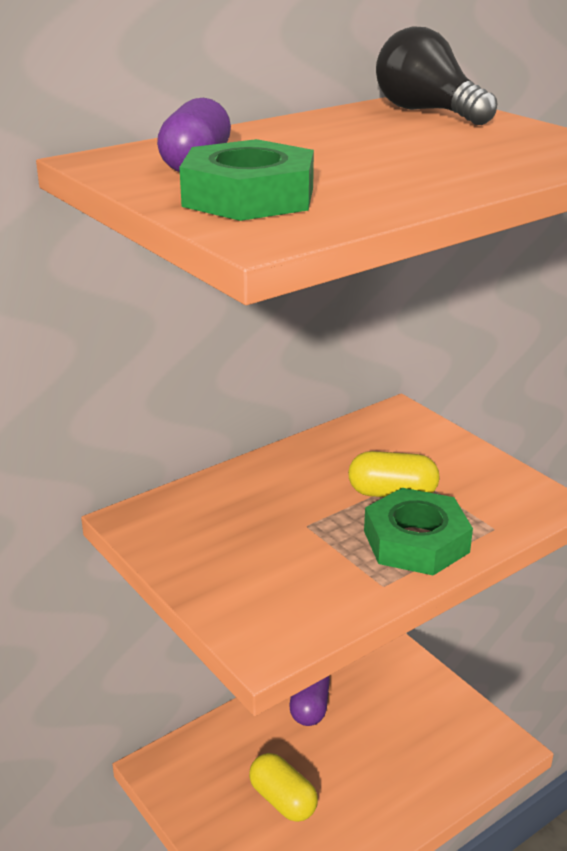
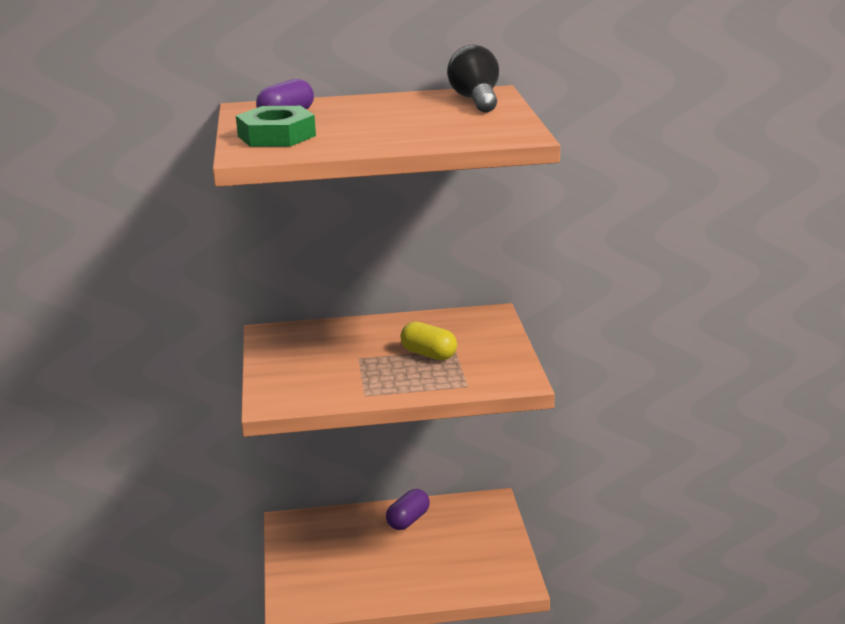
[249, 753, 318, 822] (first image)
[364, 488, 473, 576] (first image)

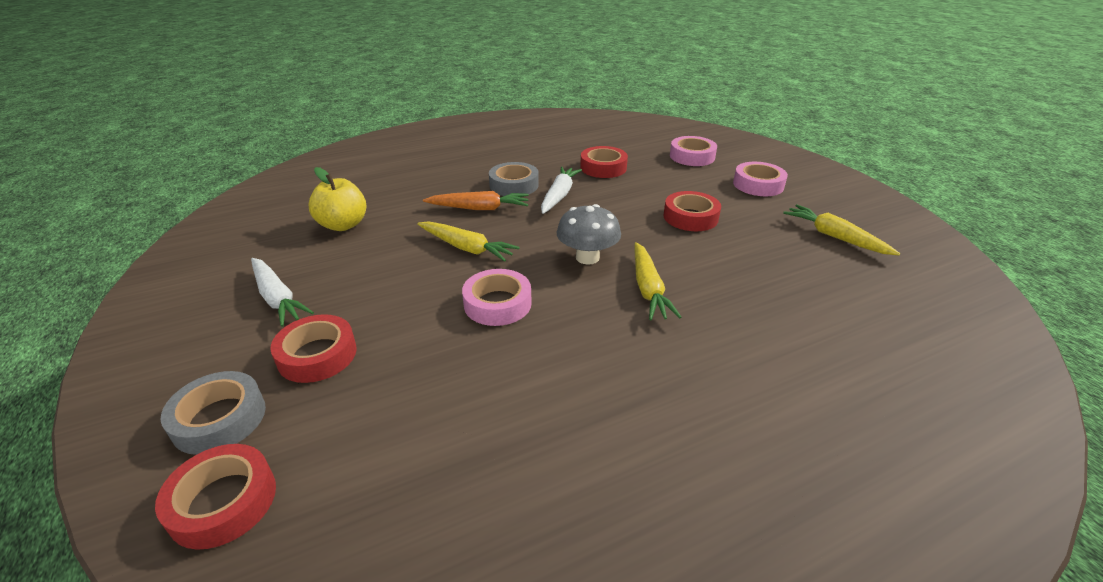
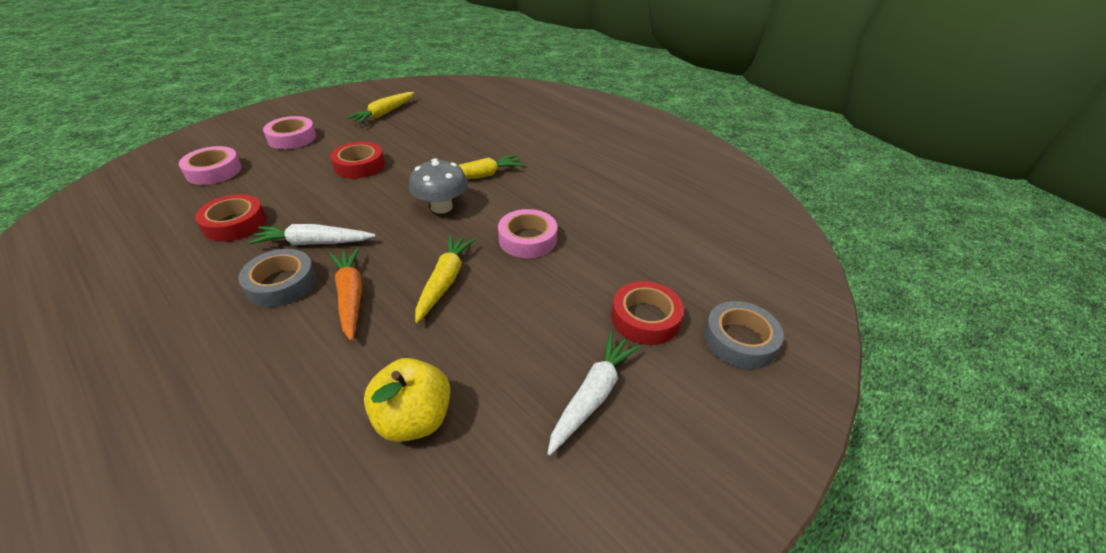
[155, 444, 276, 550] (first image)

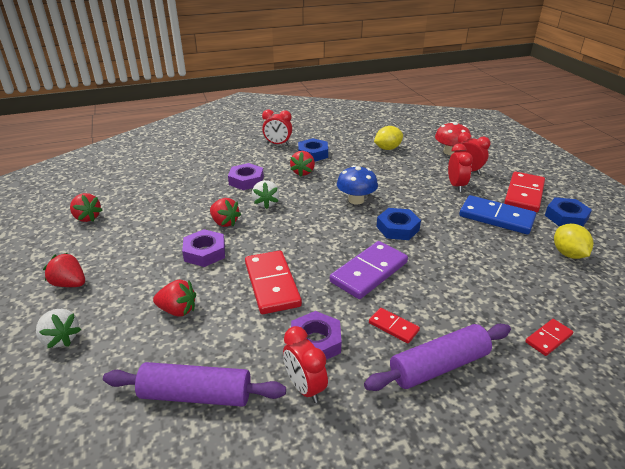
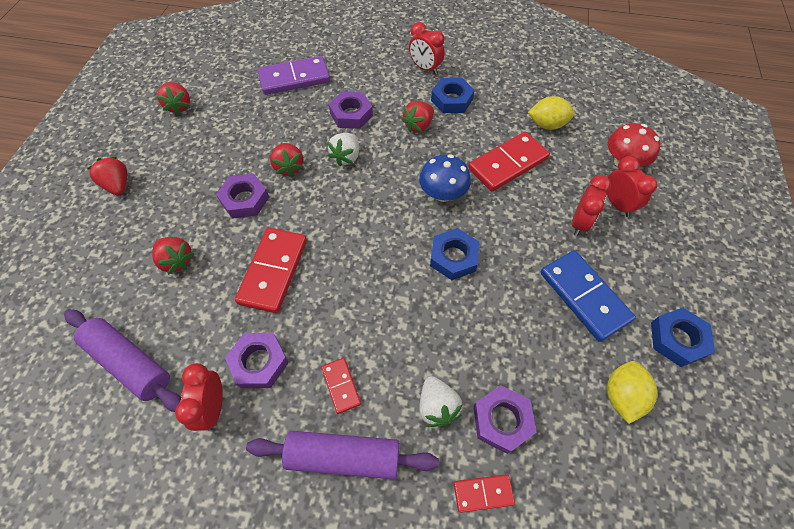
[473, 385, 537, 454]
[419, 376, 463, 427]
[258, 56, 330, 95]
[468, 132, 550, 192]

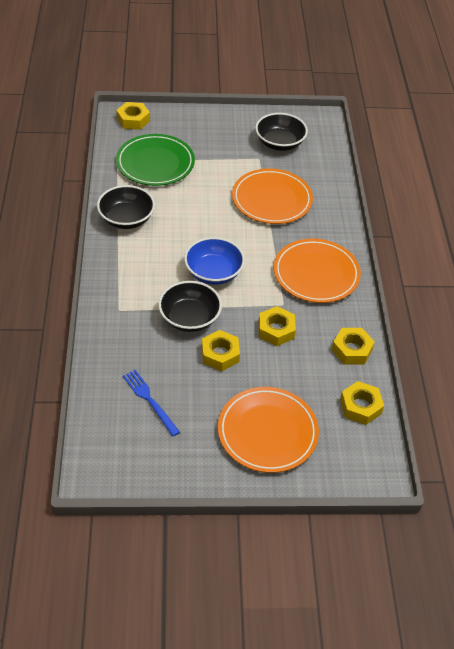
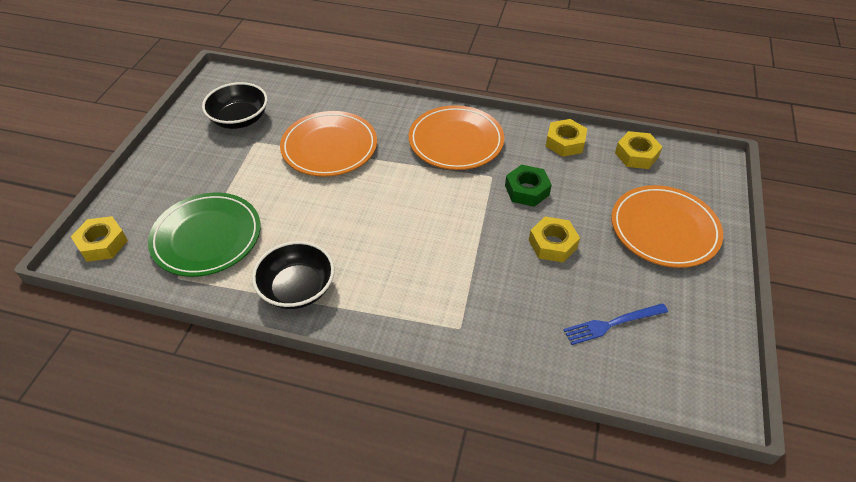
[158, 281, 222, 332] (first image)
[184, 237, 245, 285] (first image)
[505, 165, 552, 207]

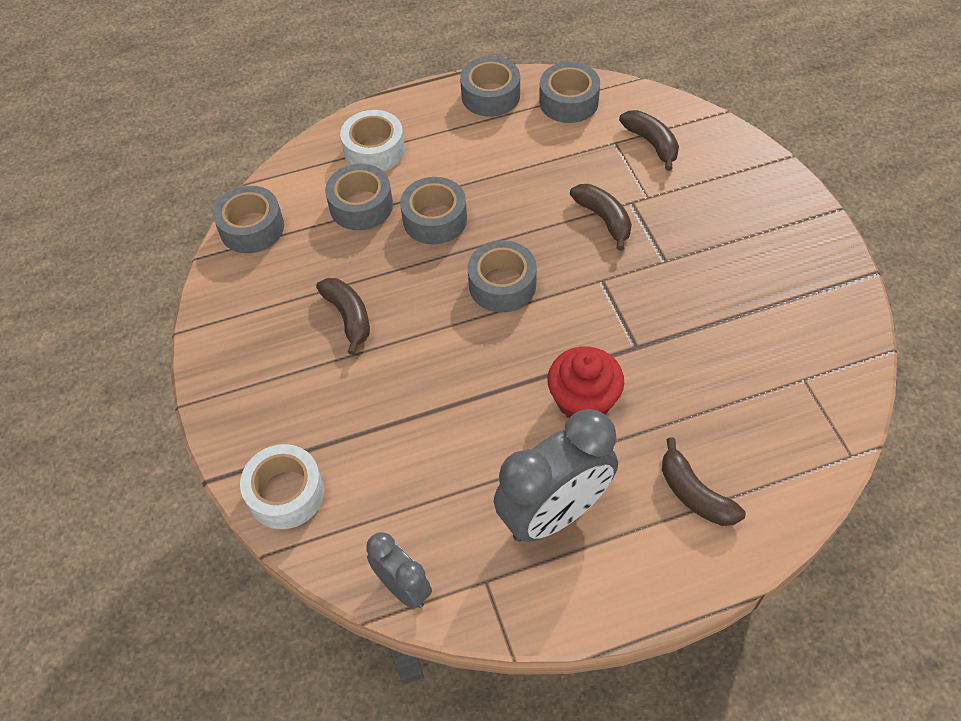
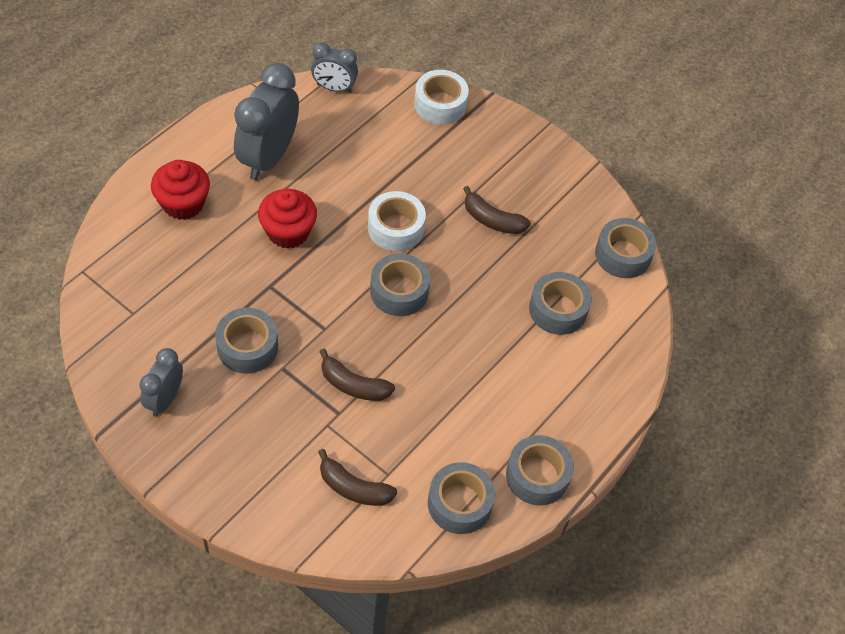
[139, 348, 183, 417]
[368, 191, 426, 251]
[215, 308, 278, 373]
[151, 160, 210, 220]

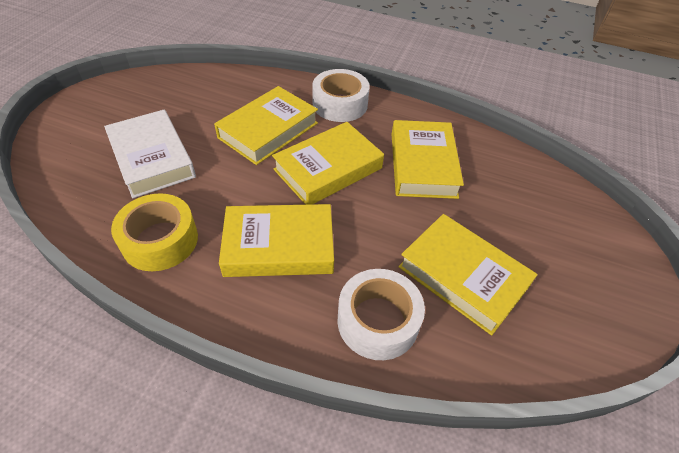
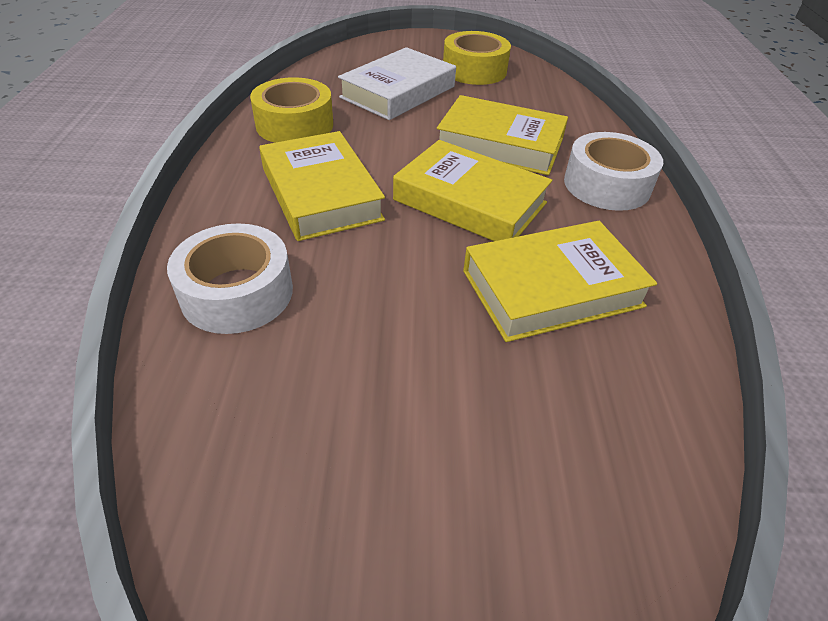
[398, 214, 538, 335] (first image)
[443, 31, 511, 85]

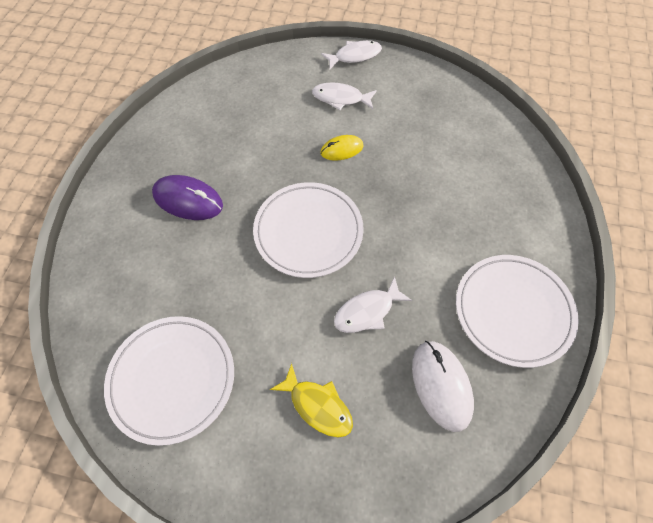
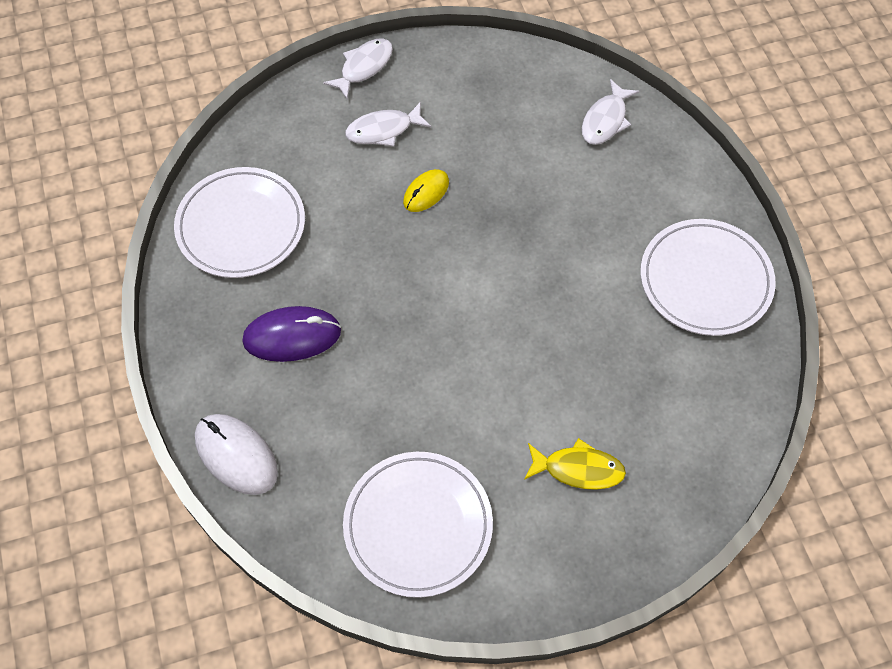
[174, 167, 305, 278]
[582, 79, 639, 145]
[195, 414, 278, 495]

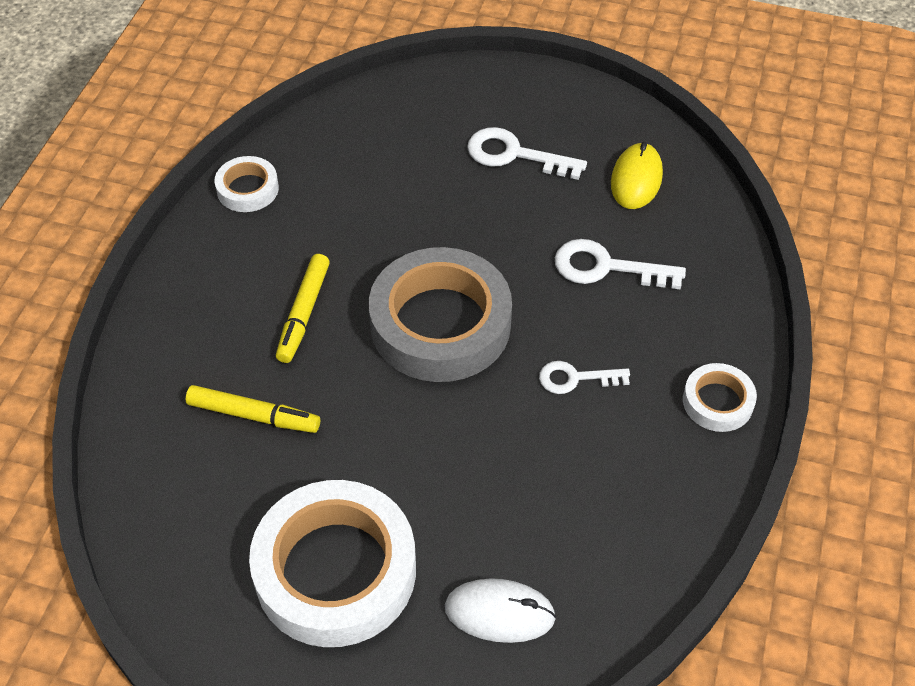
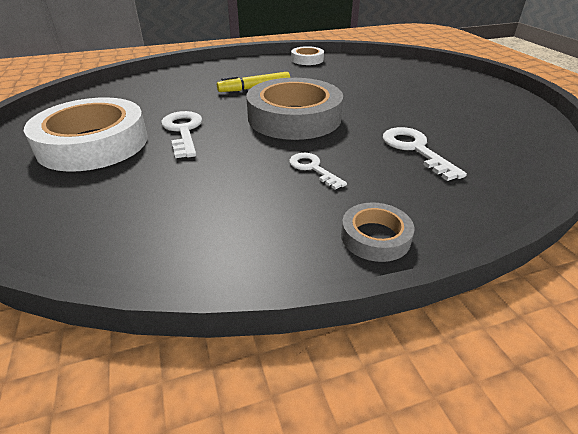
[186, 385, 320, 433] (first image)
[445, 578, 556, 643] (first image)
[611, 142, 663, 209] (first image)
[161, 111, 202, 158]
[341, 202, 414, 262]

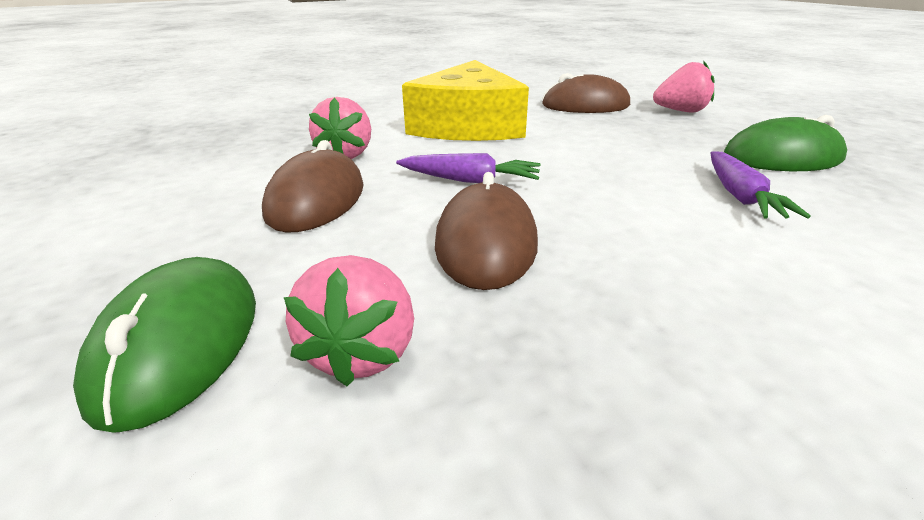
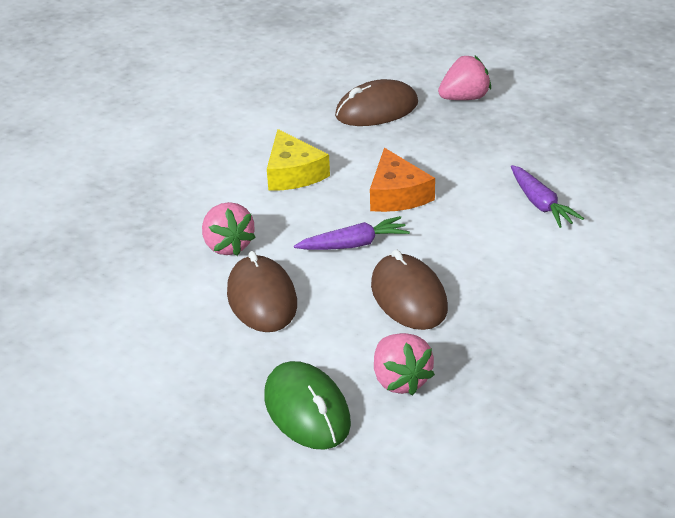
[724, 115, 847, 171] (first image)
[370, 148, 435, 212]
[267, 129, 330, 191]

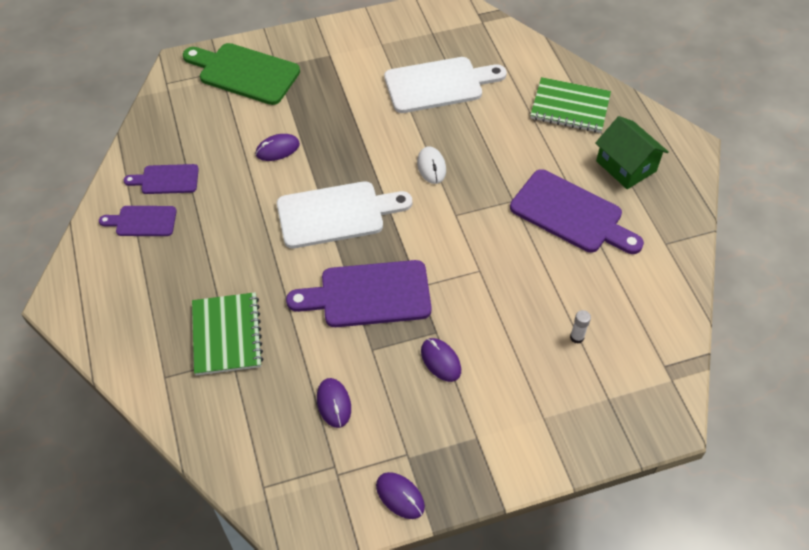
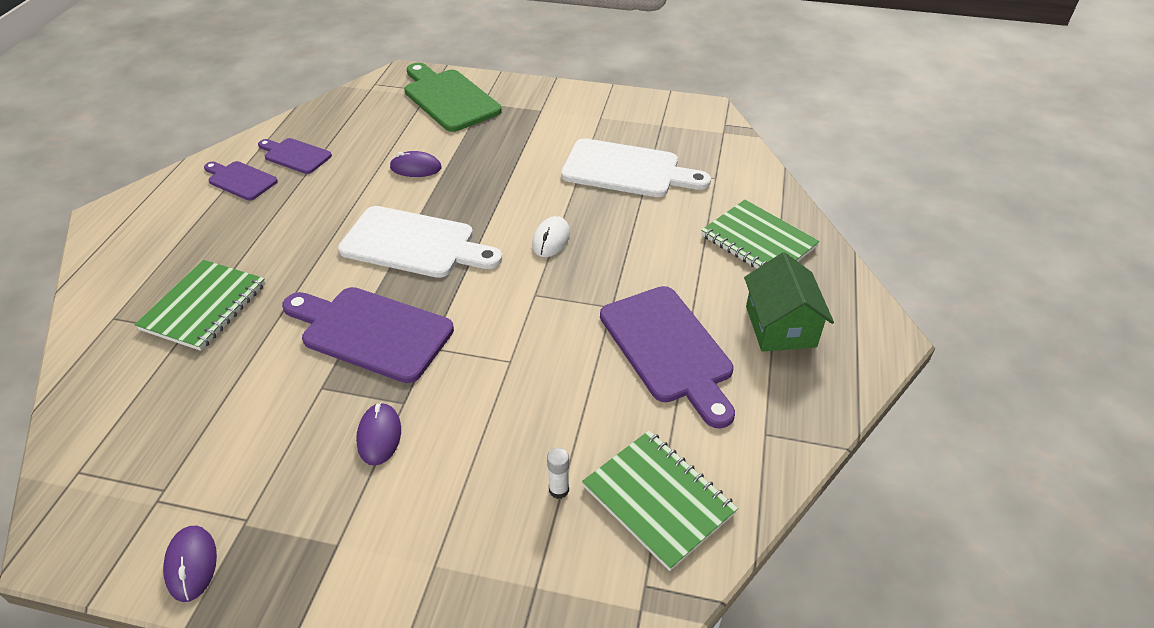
[317, 378, 351, 428] (first image)
[582, 431, 738, 571]

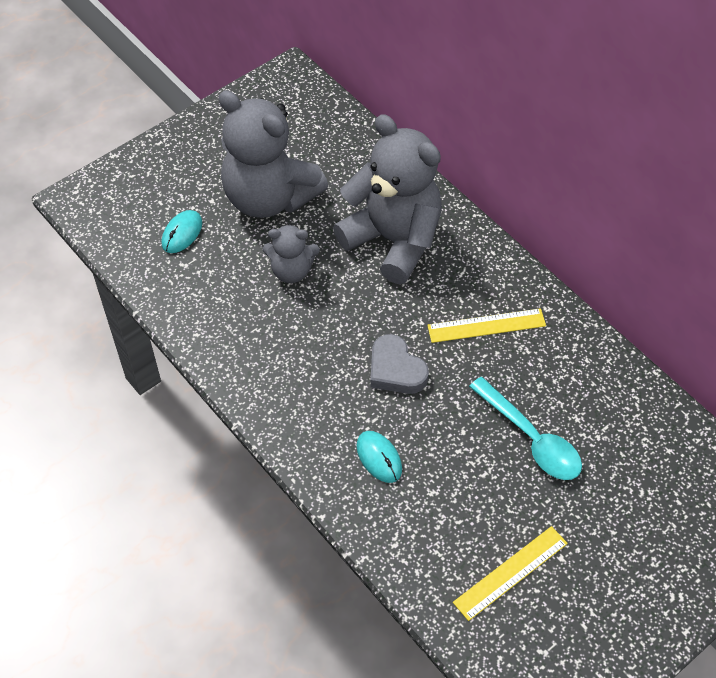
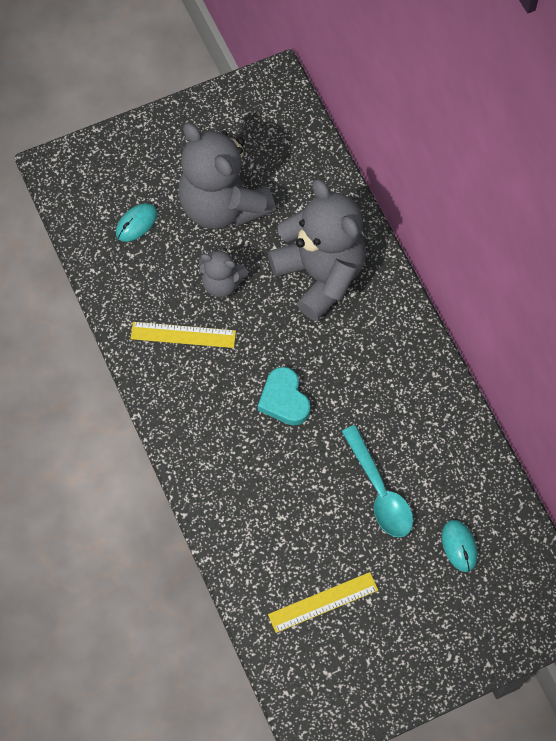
[442, 520, 477, 572]
[130, 322, 236, 348]
[258, 367, 310, 426]

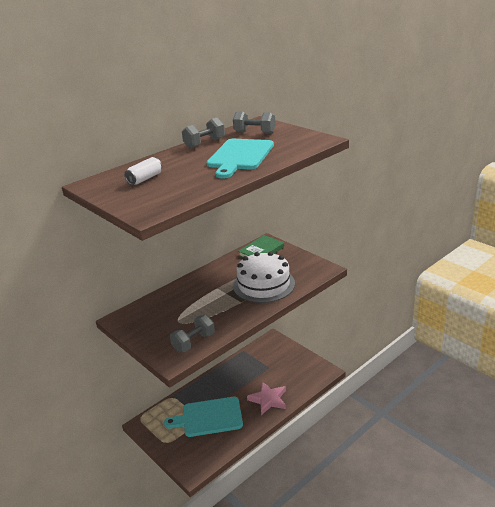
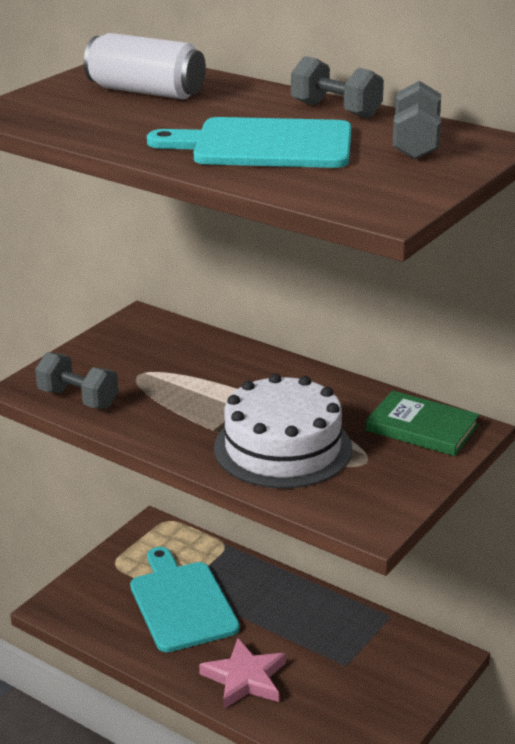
[84, 33, 206, 99]

